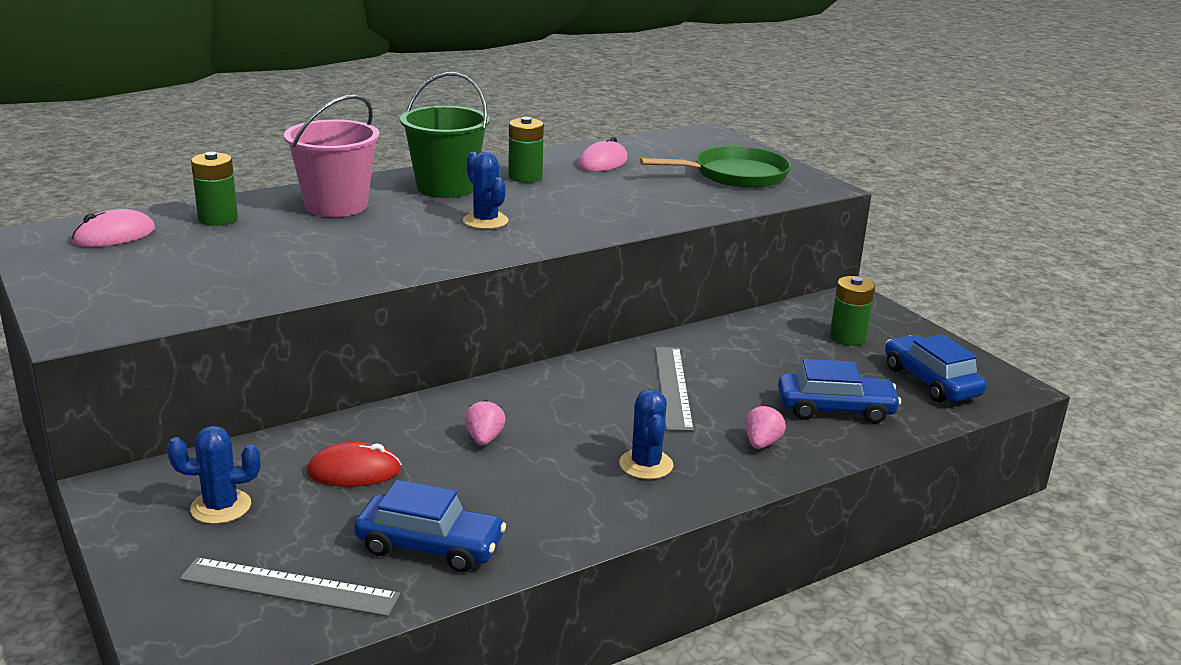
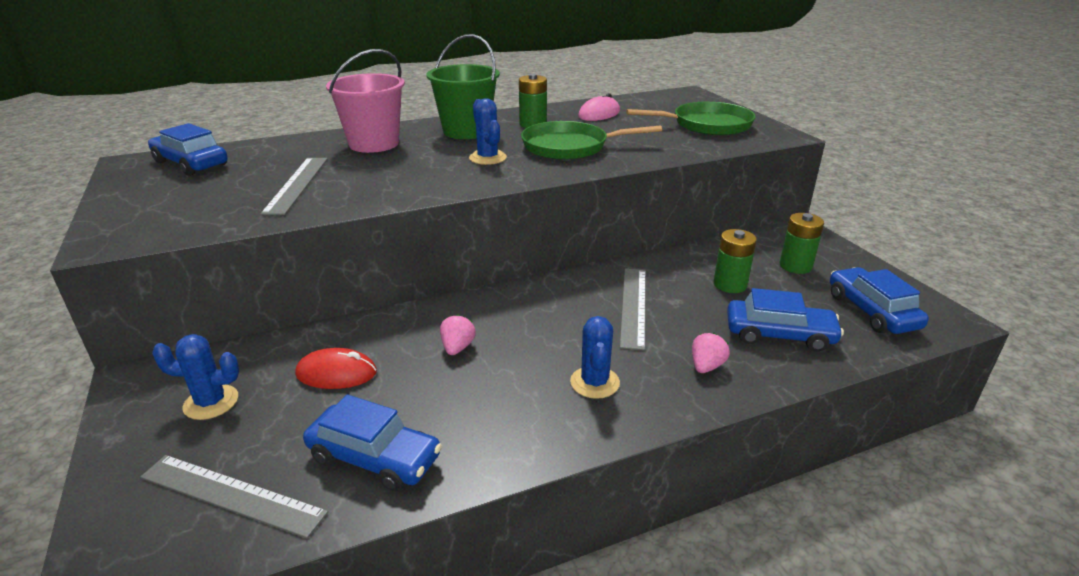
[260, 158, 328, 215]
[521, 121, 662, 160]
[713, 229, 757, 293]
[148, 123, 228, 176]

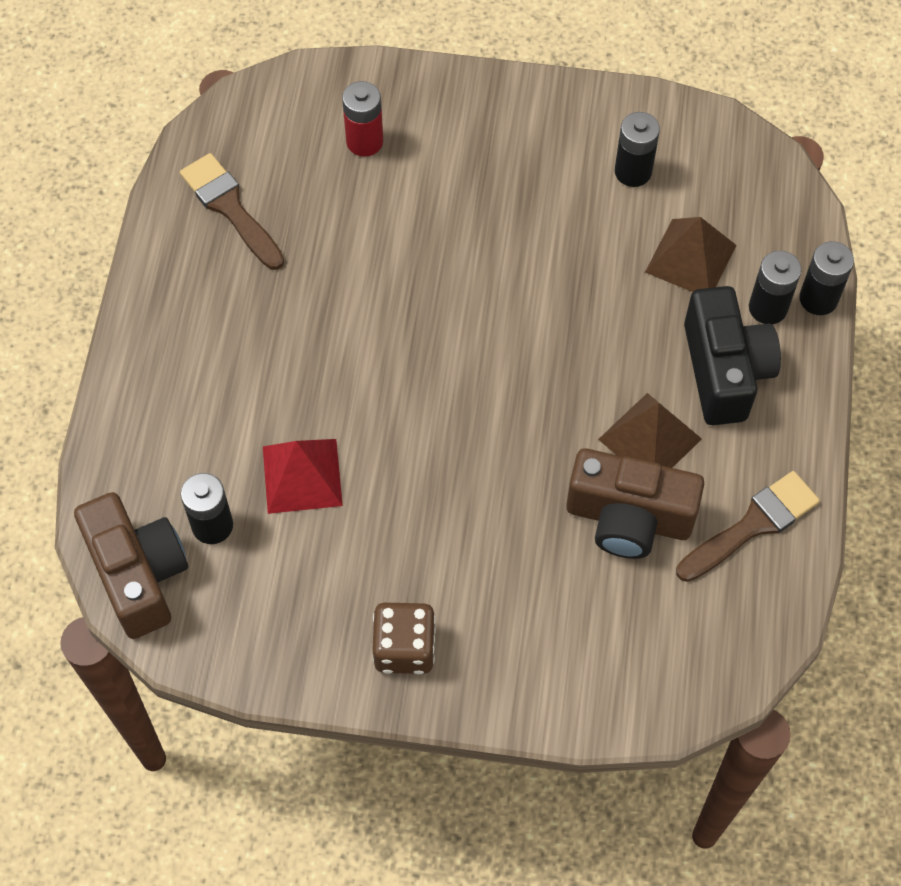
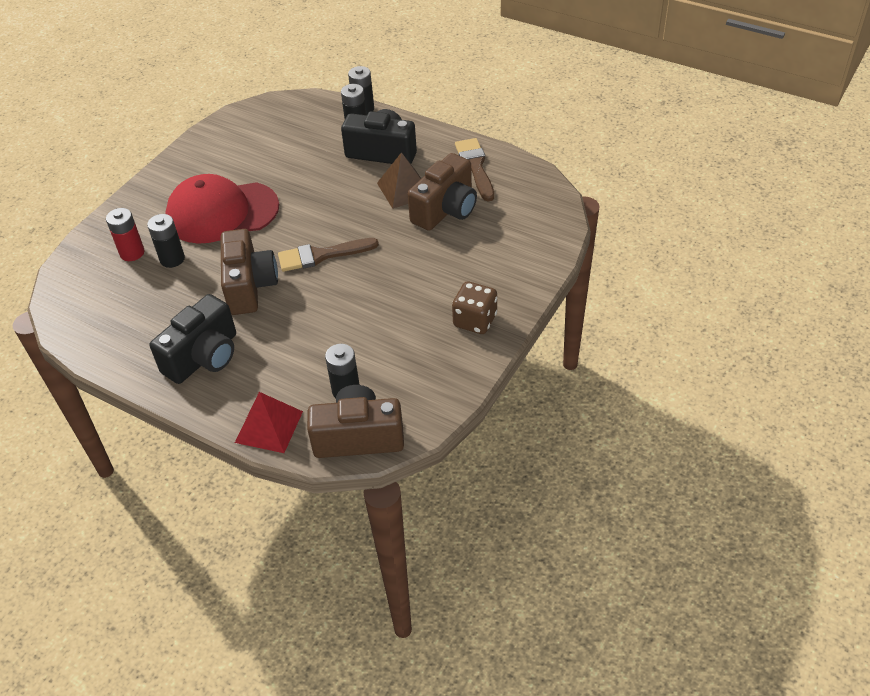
[645, 217, 736, 292] (first image)
[150, 294, 236, 384]
[165, 174, 279, 244]
[221, 229, 278, 315]
[278, 238, 379, 272]
[235, 392, 303, 453]
[147, 214, 185, 268]

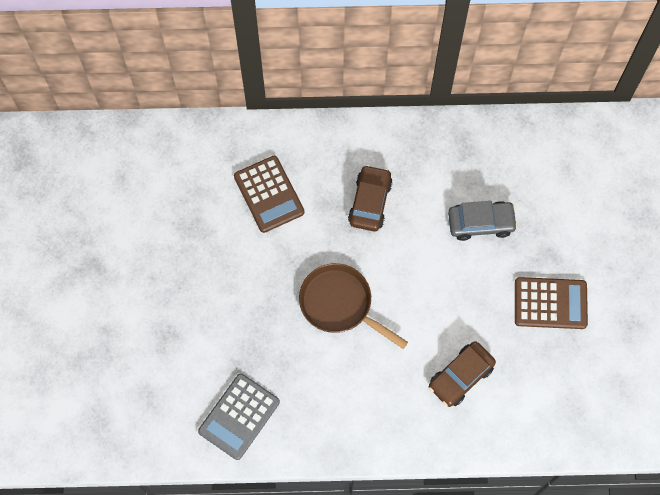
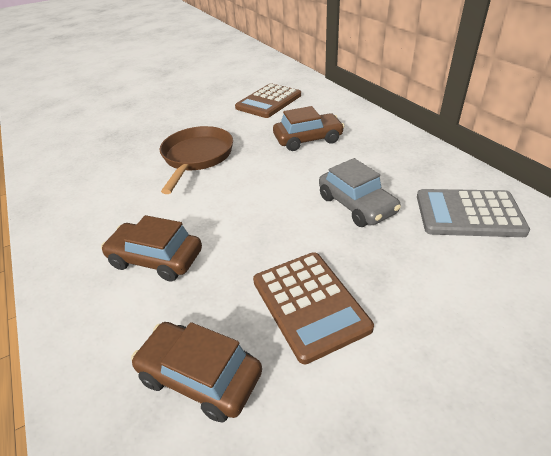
[131, 322, 262, 423]
[417, 189, 530, 237]

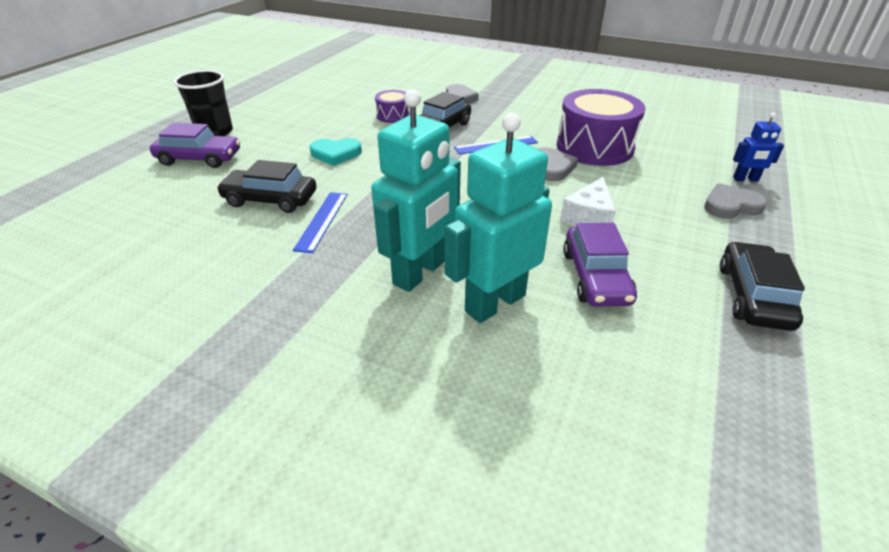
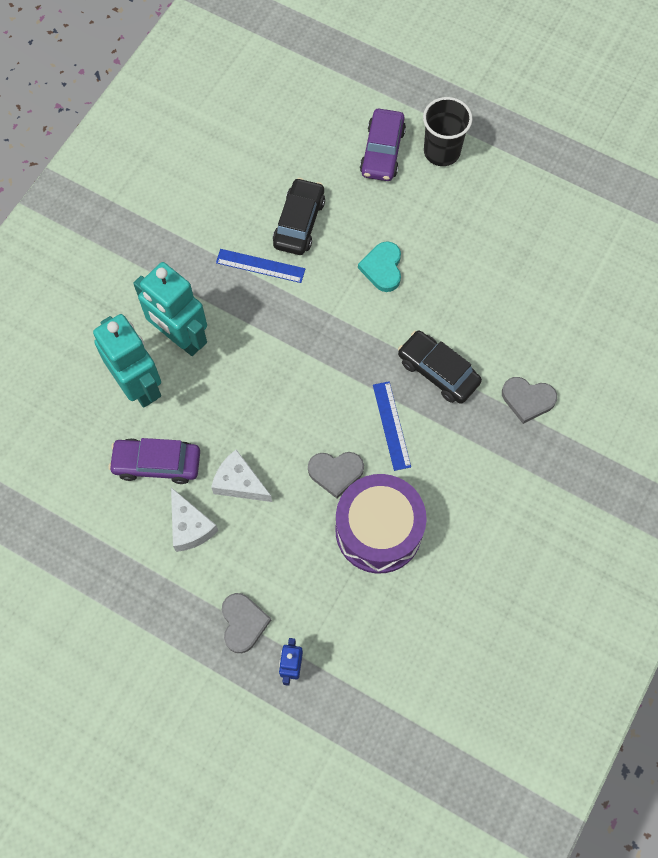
[375, 90, 410, 123] (first image)
[720, 241, 805, 331] (first image)
[171, 487, 218, 552]

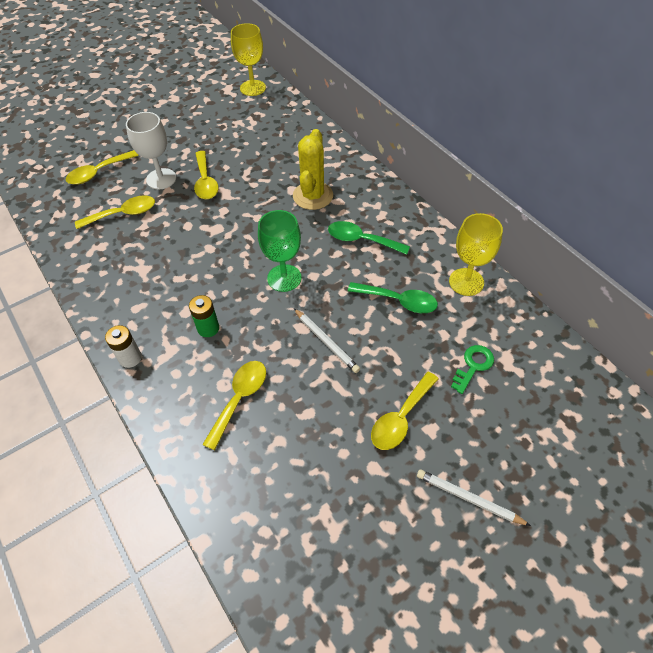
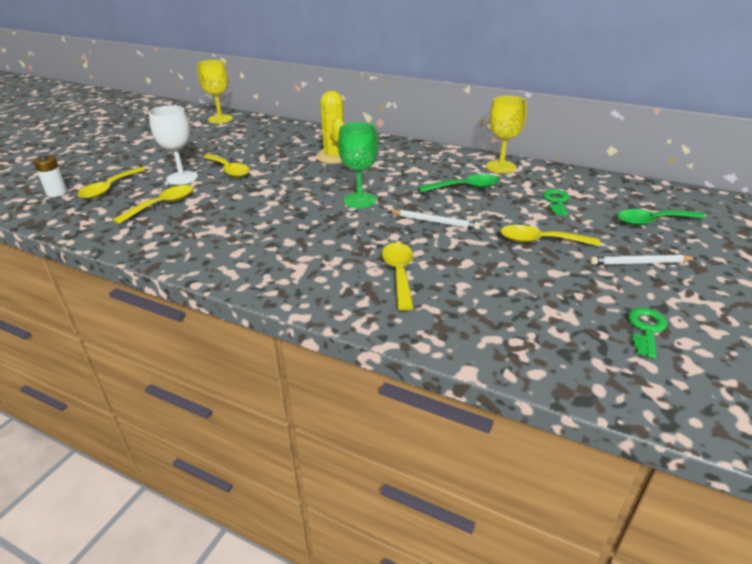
[189, 295, 219, 337] (first image)
[628, 308, 667, 359]
[33, 155, 68, 197]
[617, 209, 705, 226]
[500, 225, 601, 246]

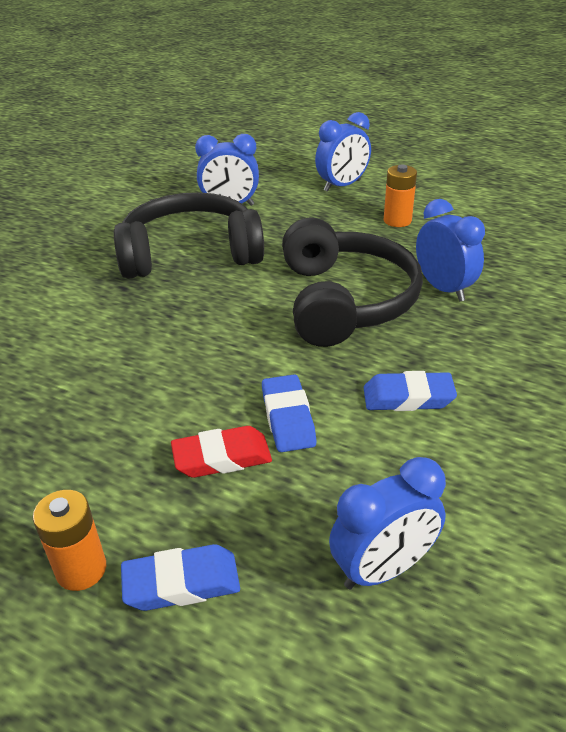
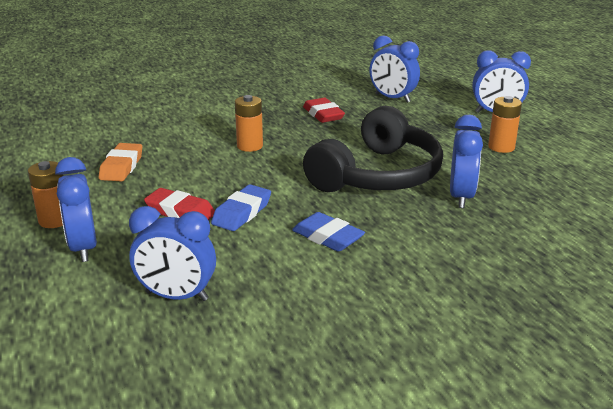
[99, 143, 142, 182]
[235, 95, 263, 152]
[303, 98, 345, 123]
[55, 157, 97, 262]

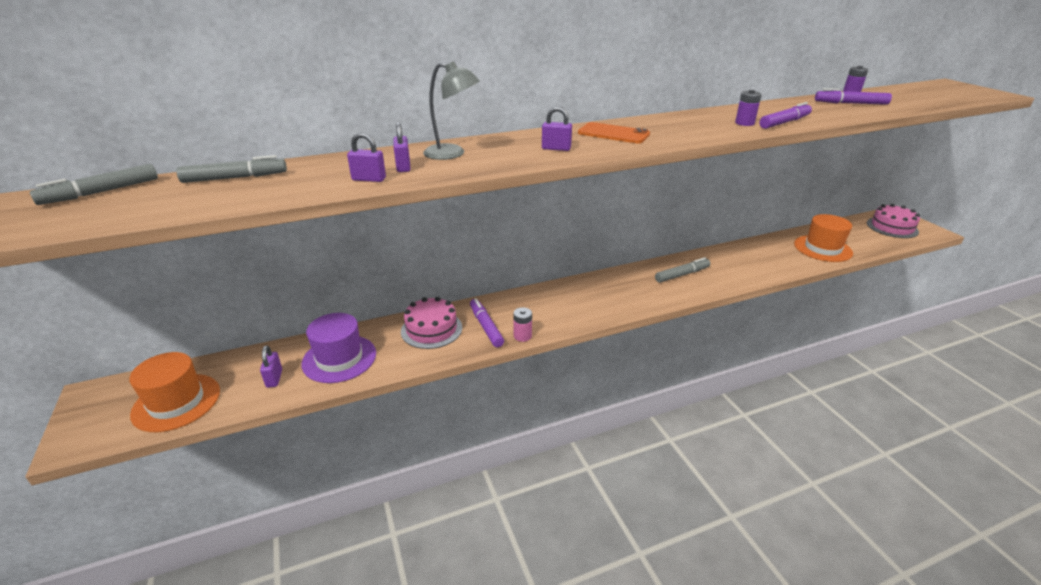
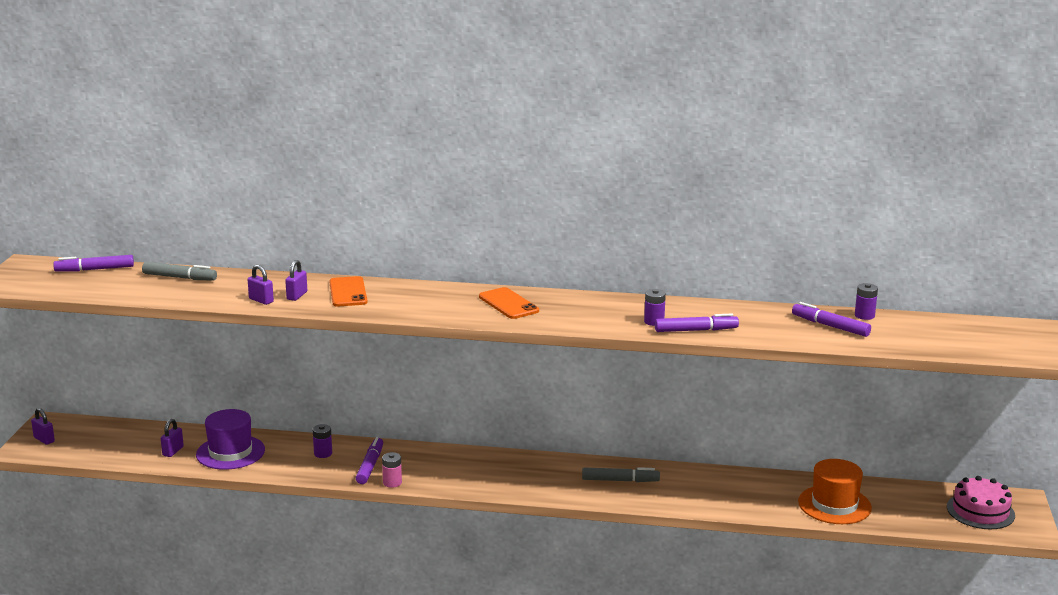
[129, 352, 220, 432] (first image)
[31, 408, 55, 445]
[313, 424, 332, 458]
[329, 276, 367, 307]
[53, 255, 134, 272]

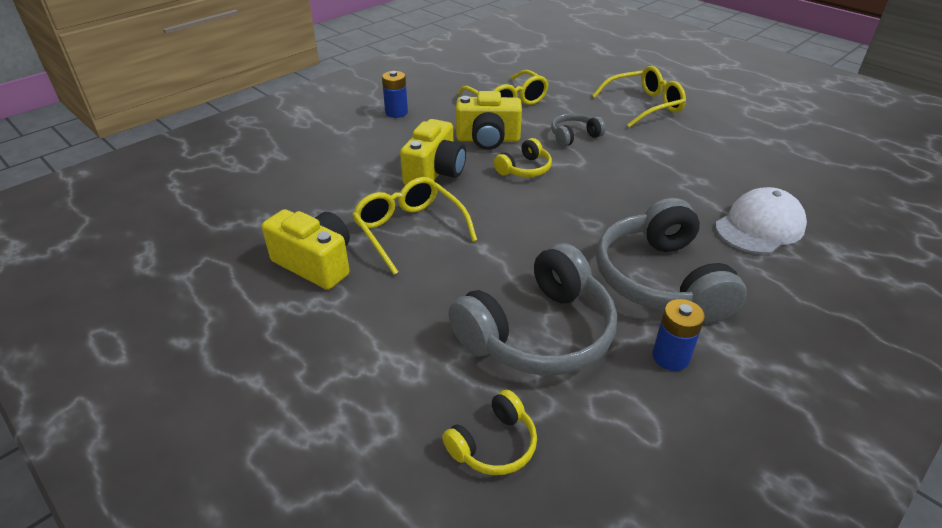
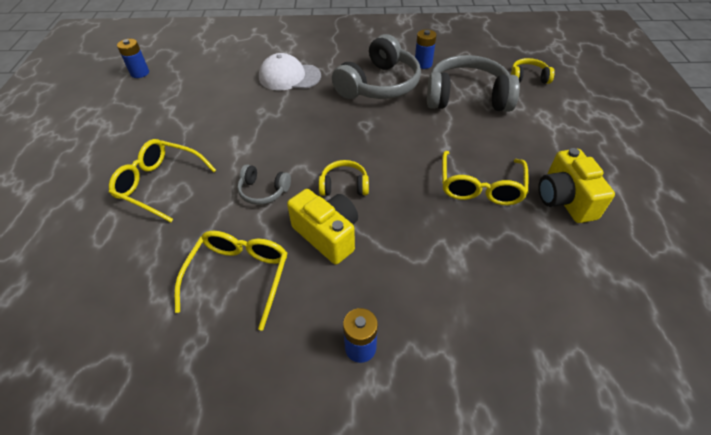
[400, 119, 466, 185] (first image)
[117, 39, 149, 78]

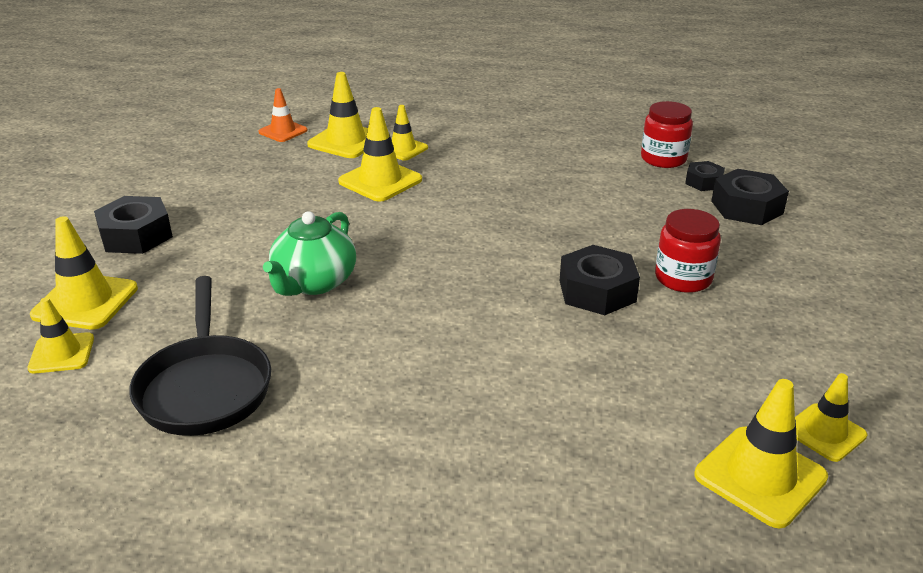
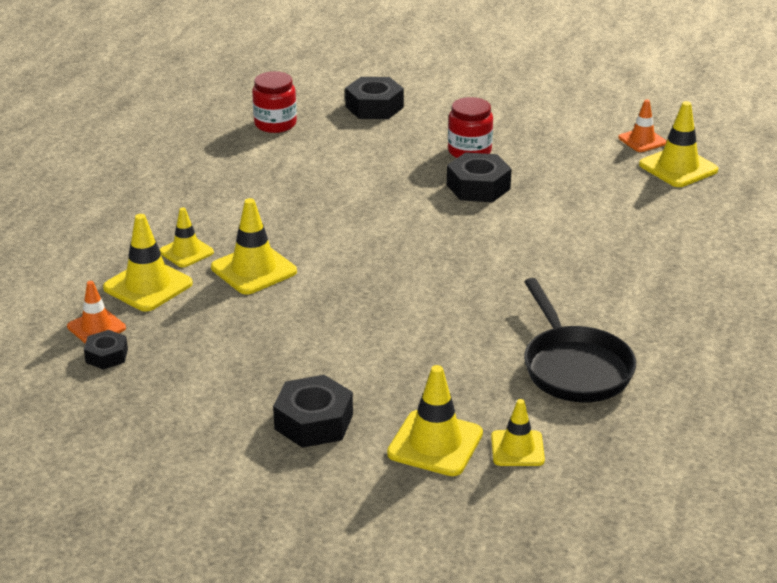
[263, 211, 356, 296] (first image)
[84, 330, 128, 370]
[618, 99, 667, 152]
[524, 278, 636, 402]

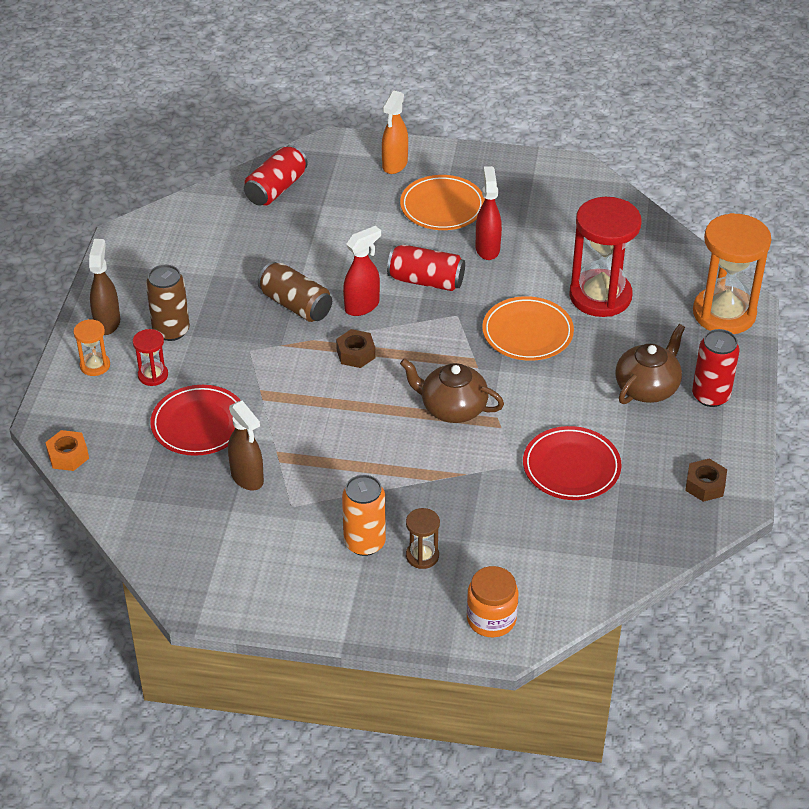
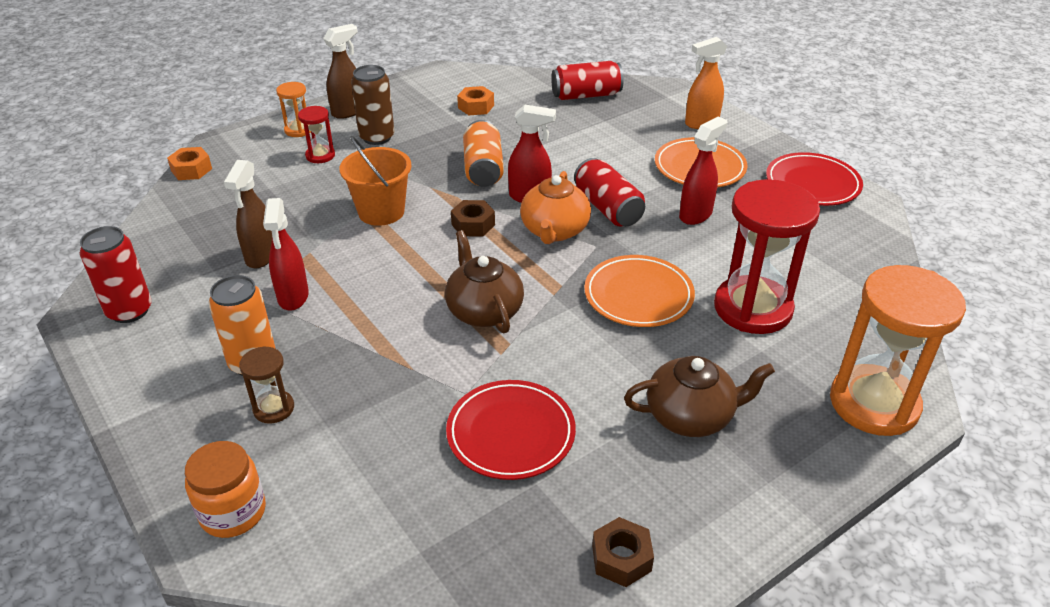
[263, 198, 309, 311]
[340, 136, 412, 226]
[457, 86, 494, 115]
[520, 171, 591, 244]
[766, 152, 863, 206]
[80, 226, 152, 323]
[463, 120, 504, 187]

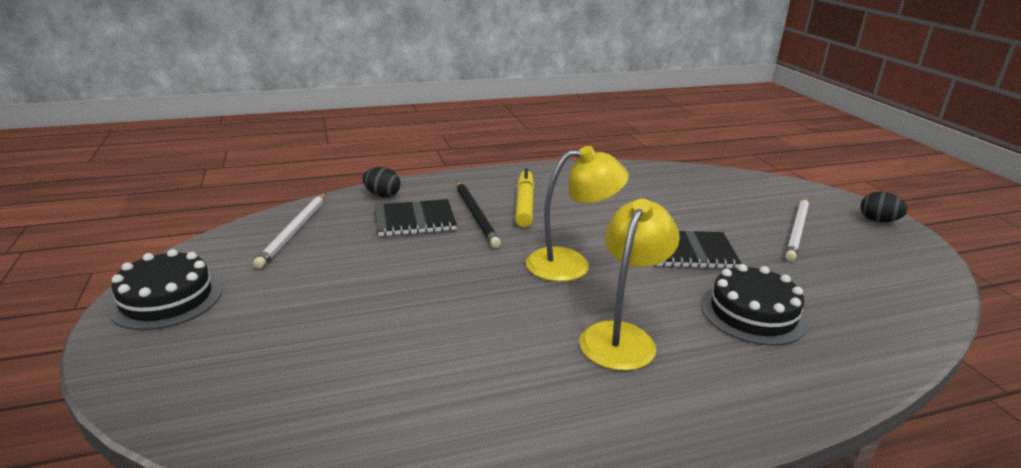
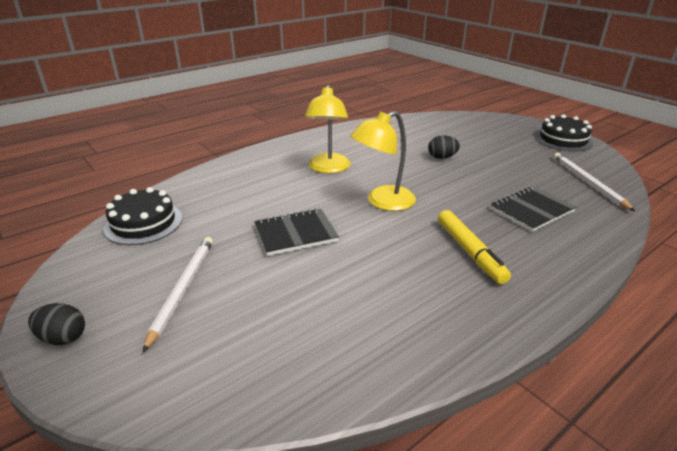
[456, 181, 501, 248] (first image)
[428, 135, 460, 159]
[103, 187, 182, 245]

